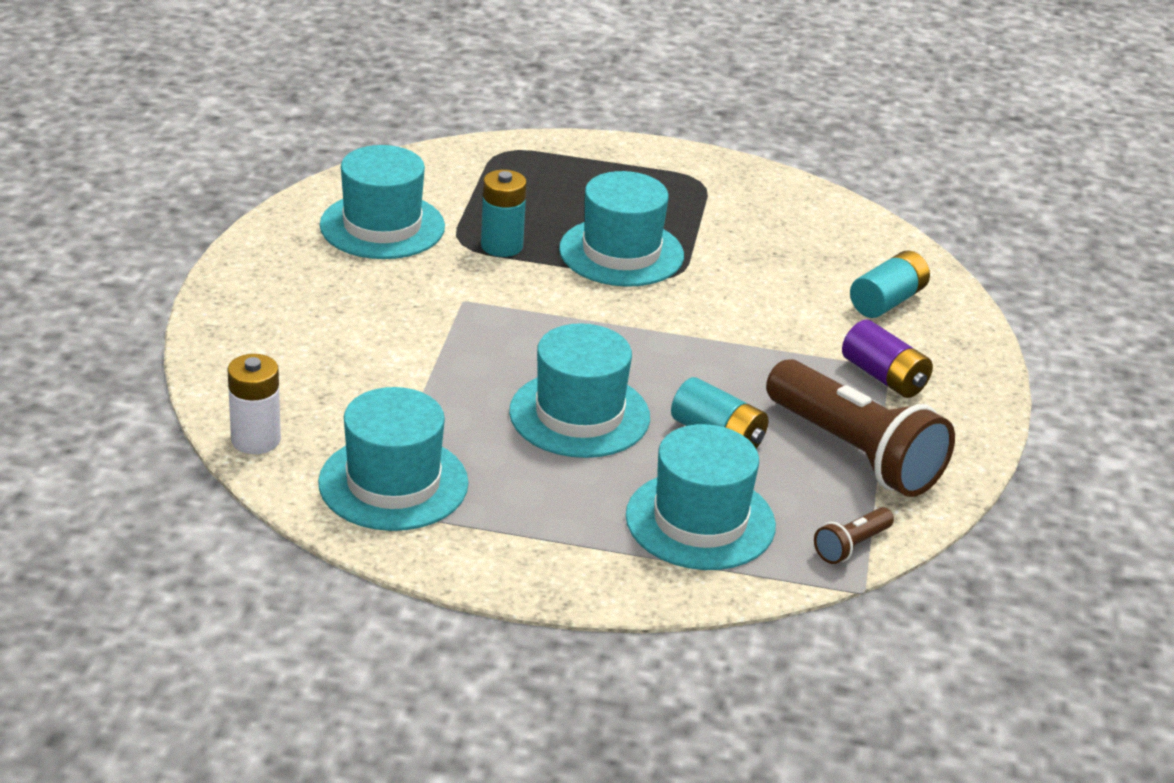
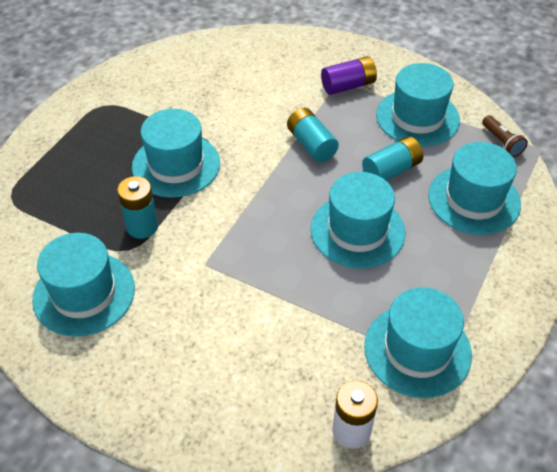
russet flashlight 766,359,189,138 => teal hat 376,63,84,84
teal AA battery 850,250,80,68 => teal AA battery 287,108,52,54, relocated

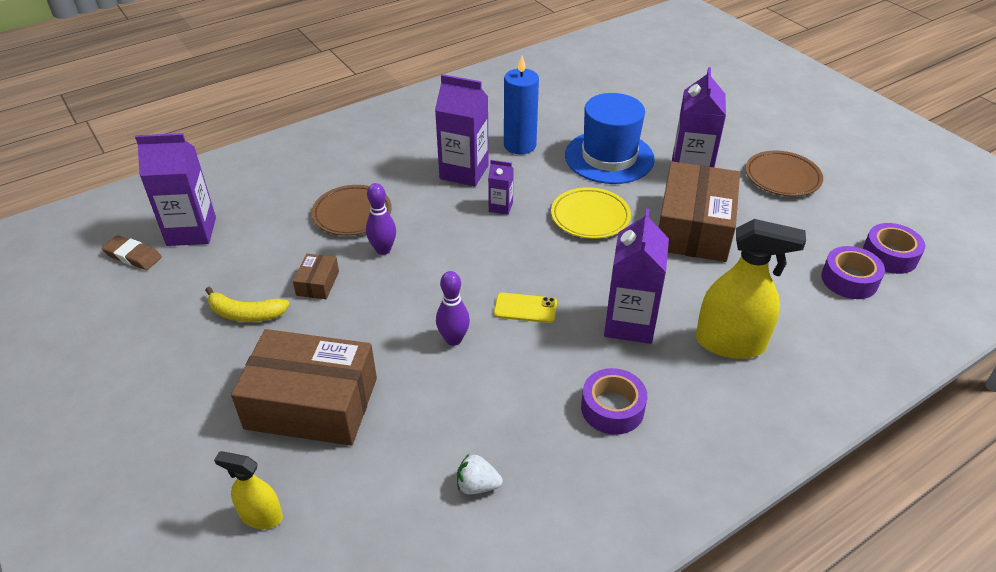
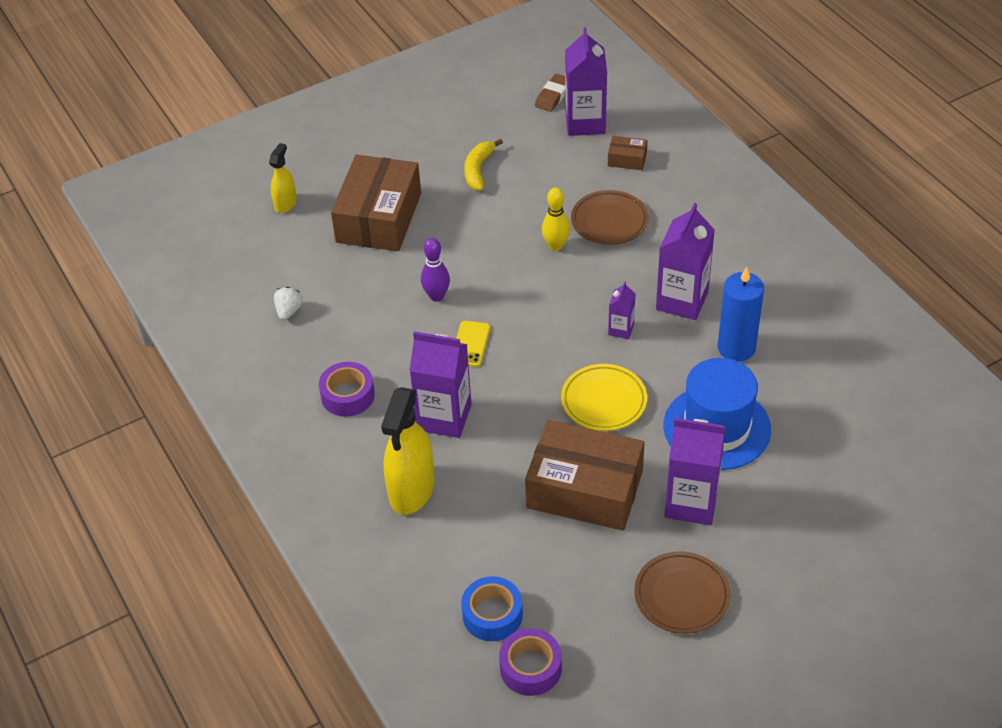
russet package 293,254,46,45 => russet package 608,136,39,34, relocated
purple bowling pin 366,183,30,72 => yellow bowling pin 542,187,28,64
purple tape 821,246,64,53 => blue tape 461,576,62,65

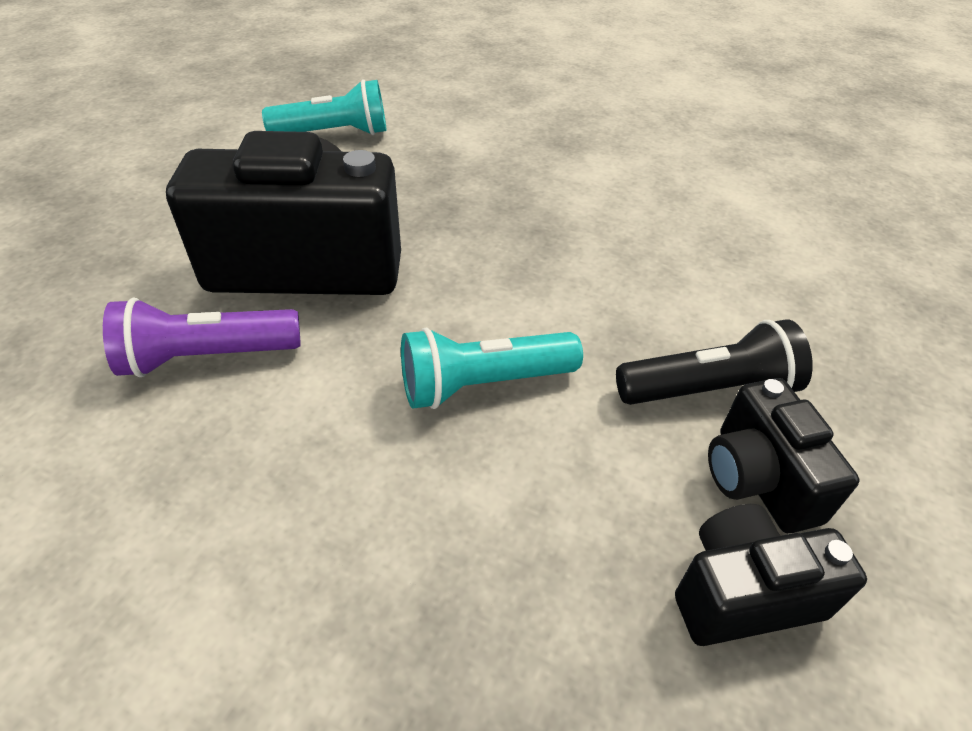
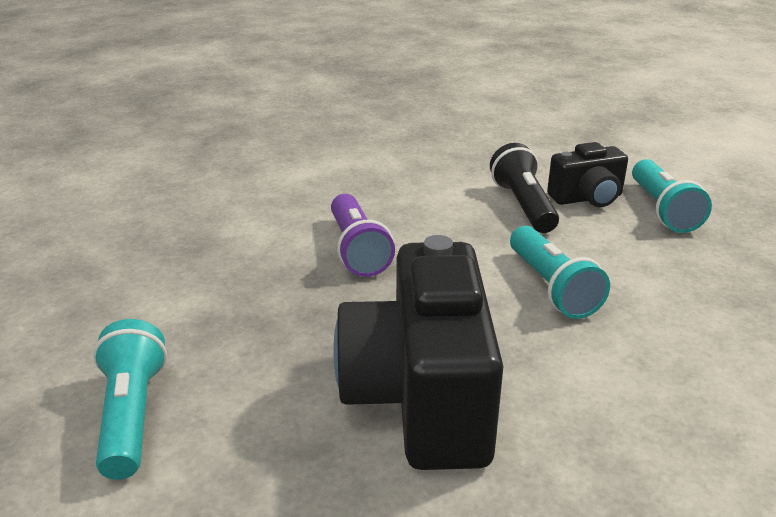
purple flashlight 103,297,198,80 => purple flashlight 331,194,64,83, relocated
ebony photo camera 675,504,192,142 => teal flashlight 632,159,80,74

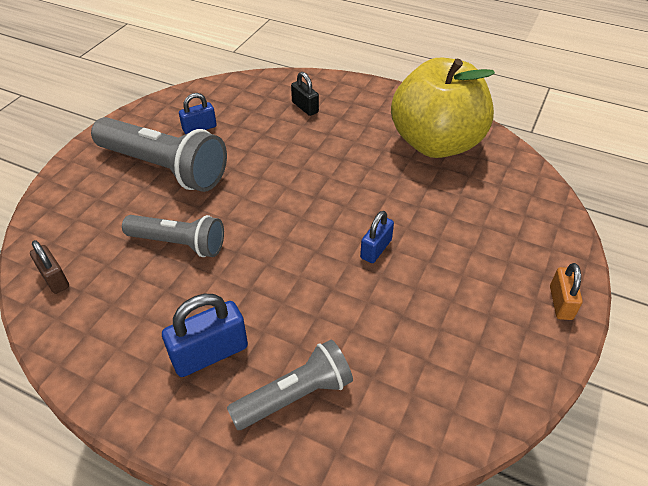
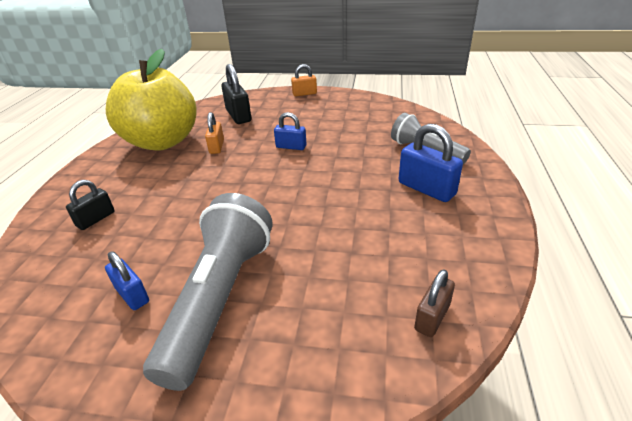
ash-grey flashlight 122,215,102,42 => nothing
nothing => bright orange lock 205,112,19,42
nothing => ebony lock 221,64,30,60

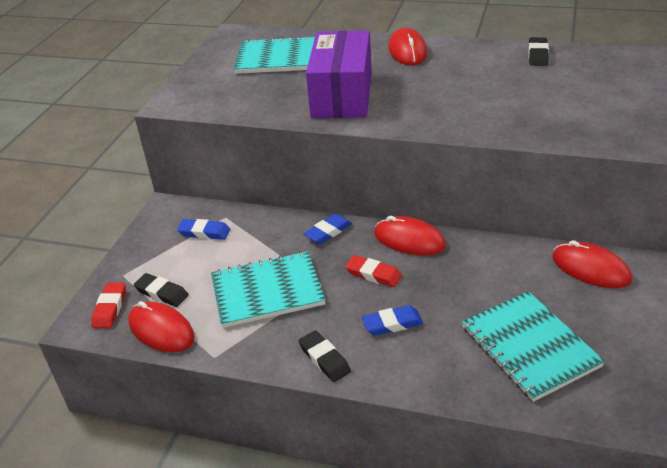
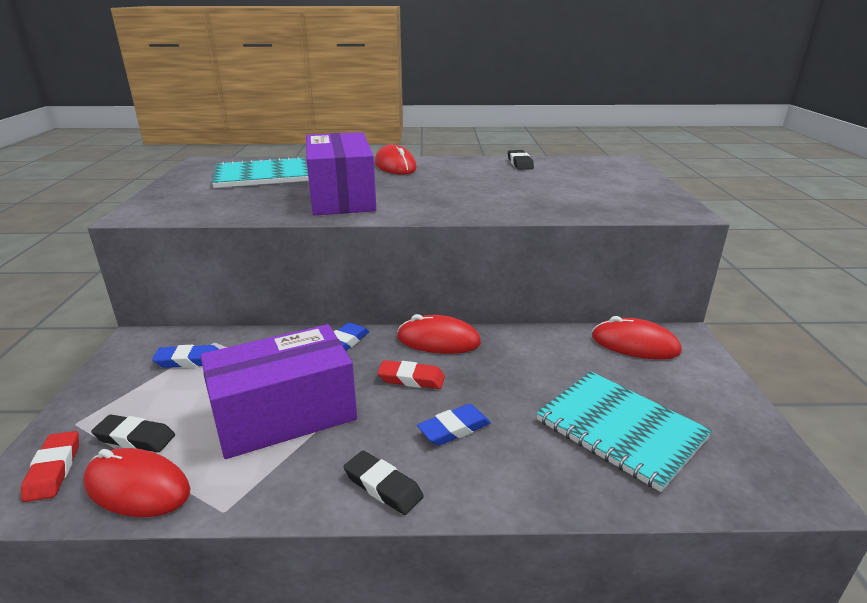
teal exercise book 211,251,115,77 => purple package 200,324,157,135

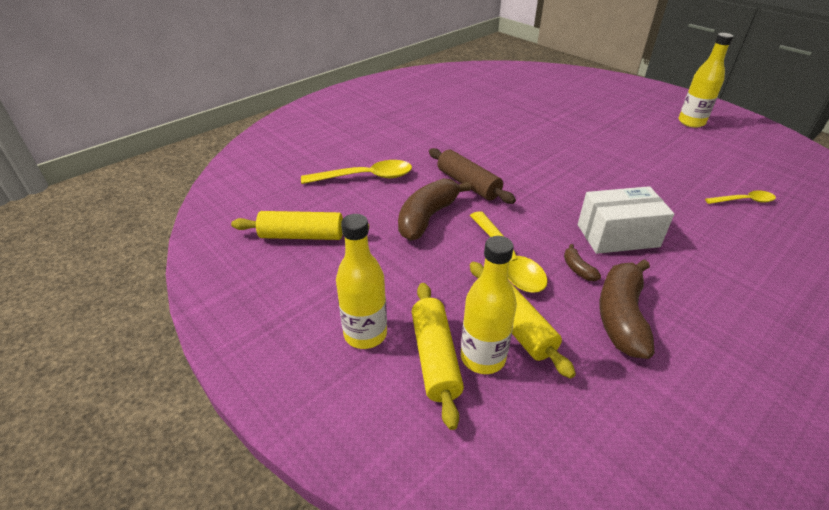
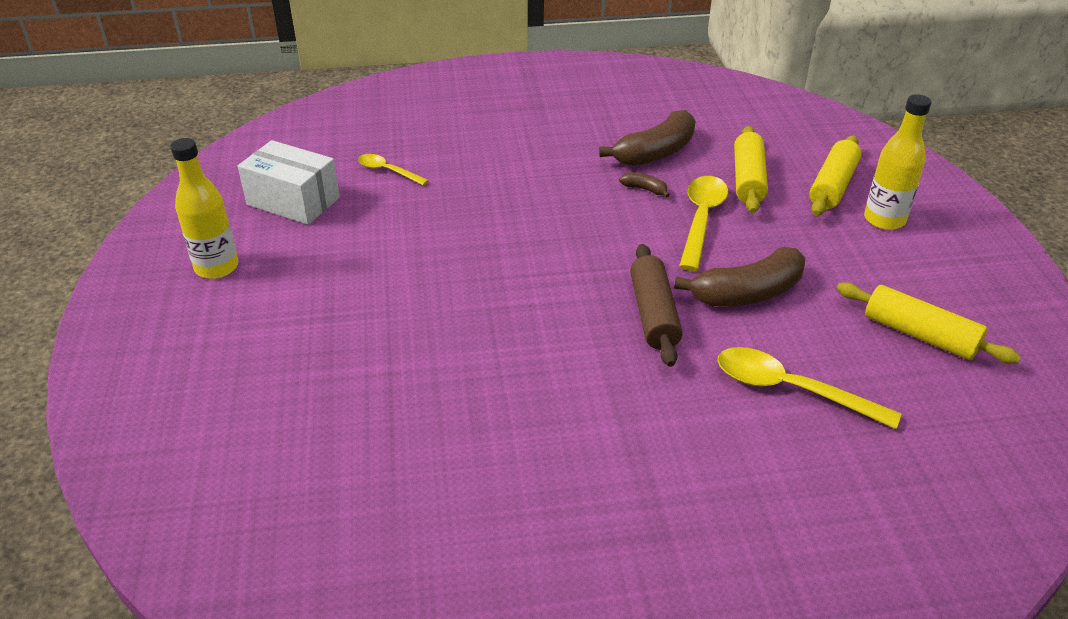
yellow drink bottle 461,236,56,138 => nothing
russet banana 564,244,37,37 => russet banana 619,172,51,26, 75 degrees counterclockwise
white package 578,186,96,68 => white package 238,140,102,85, relocated

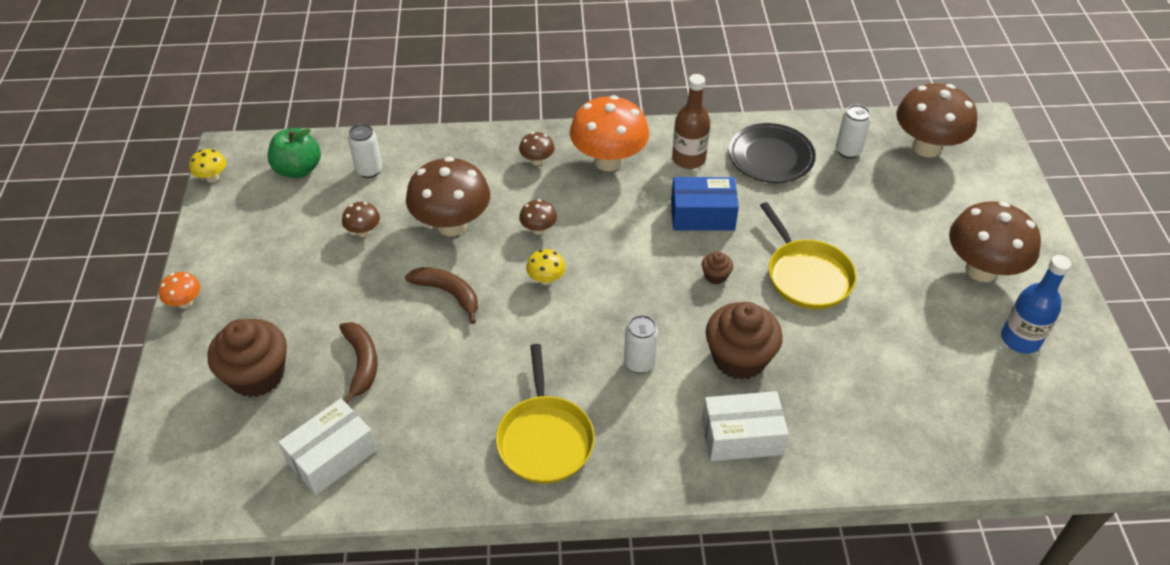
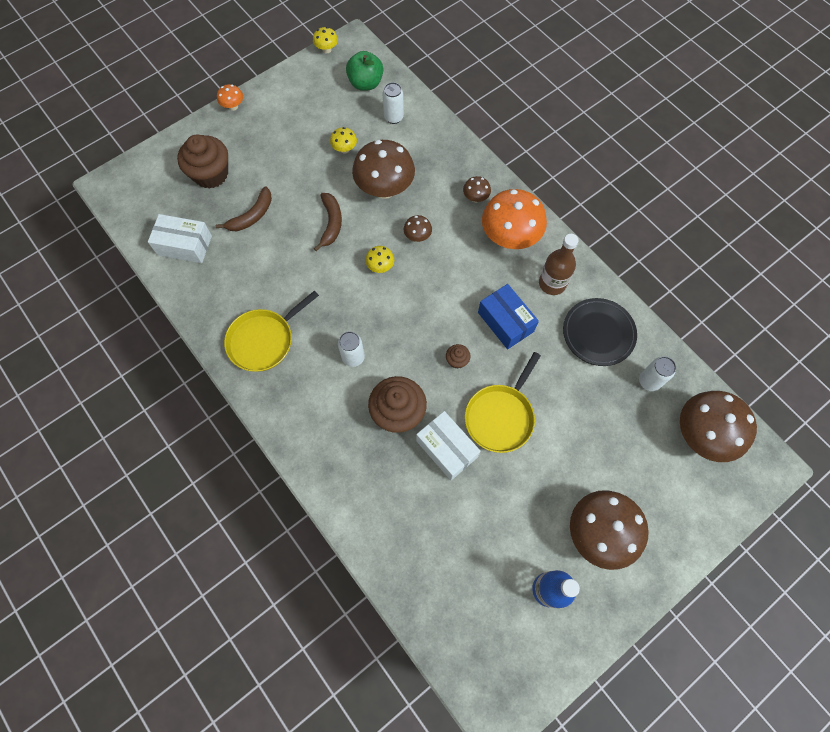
russet toadstool 342,202,38,35 => yellow toadstool 330,127,27,27
white package 702,391,87,70 => white package 416,411,65,69, relocated

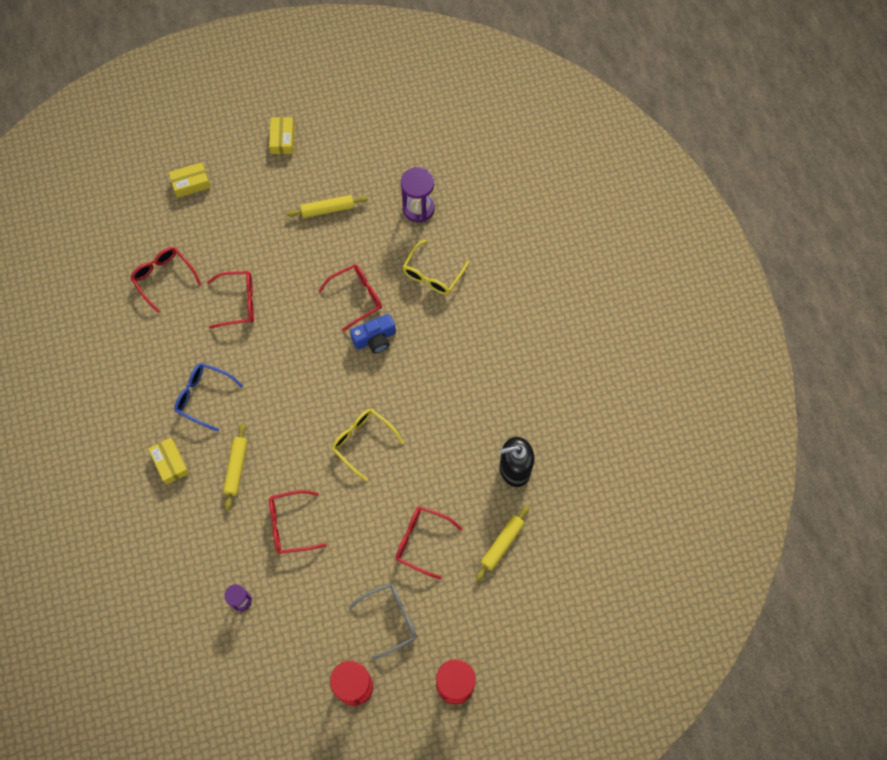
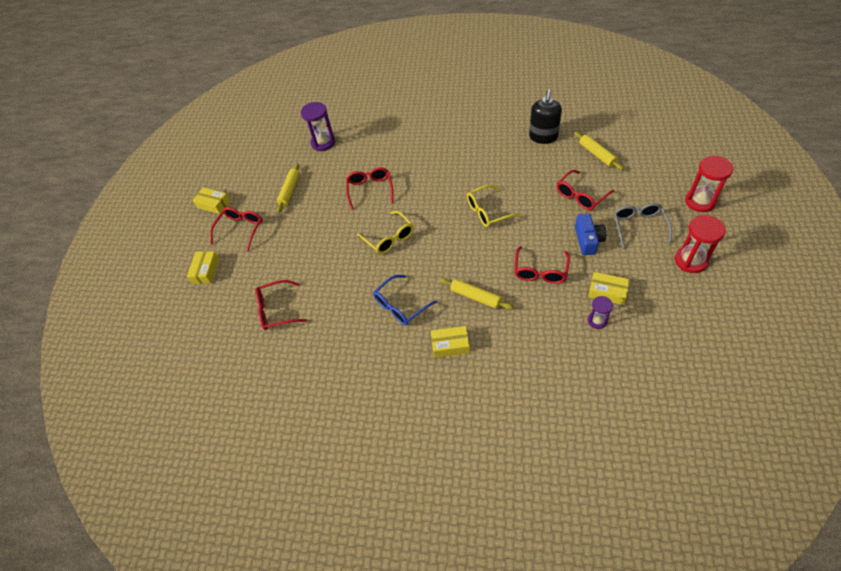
crimson spectacles 207,271,47,58 => crimson spectacles 210,207,53,45, relocated
blue photo camera 350,314,46,39 => blue photo camera 575,214,31,41, relocated
yellow spectacles 402,239,67,56 => yellow spectacles 357,211,57,43, relocated
nothing => yellow package 588,272,42,33

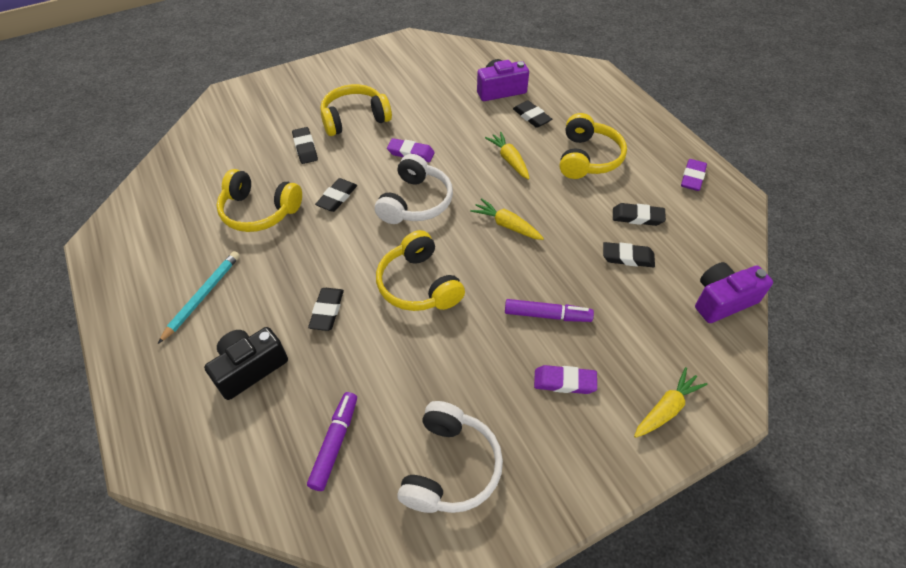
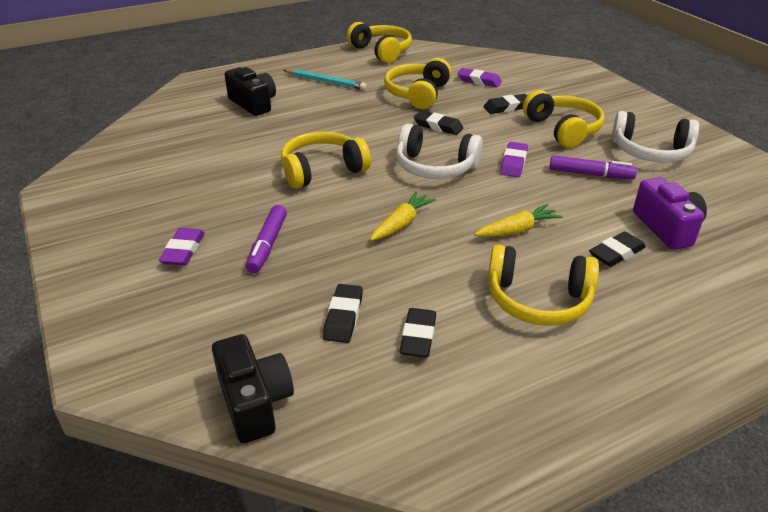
purple felt pen 307,392,50,99 => purple felt pen 549,155,88,24, relocated
ebony gum eraser 308,288,36,43 => nothing
white over-ear headphones 397,401,106,112 => white over-ear headphones 612,111,87,52, relocated
yellow toy carrot 634,367,73,71 => nothing
purple gum eraser 681,159,26,32 => purple gum eraser 457,68,45,19, relocated
purple photo camera 695,262,78,61 => ebony photo camera 212,334,82,109
nothing => yellow over-ear headphones 347,22,65,41

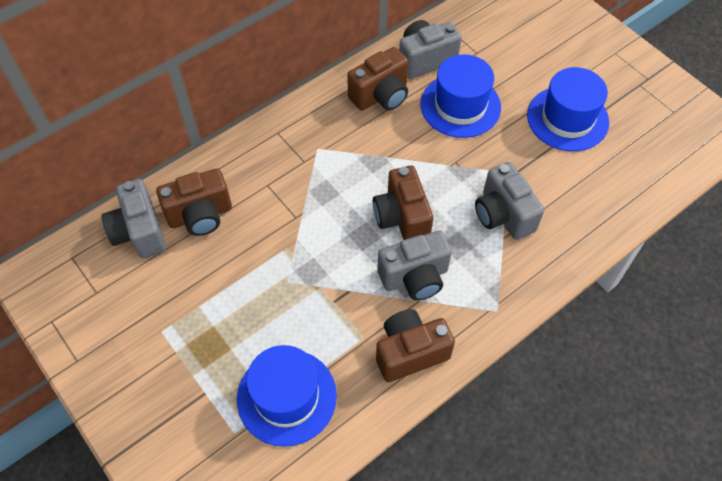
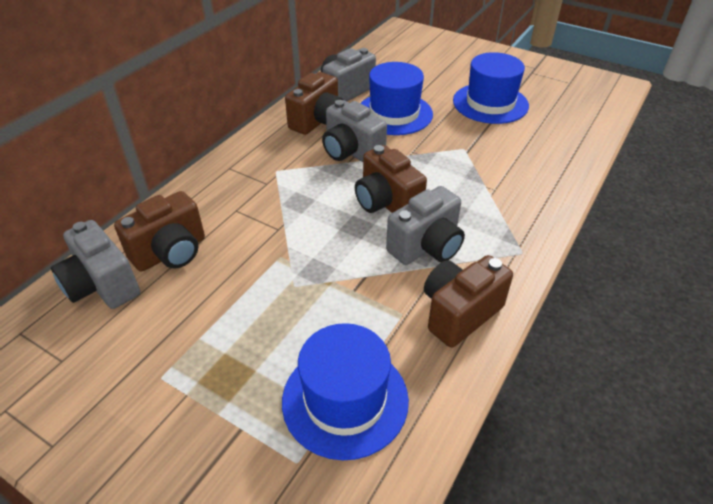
ash-grey photo camera 475,162,69,78 => ash-grey photo camera 322,100,65,62, relocated

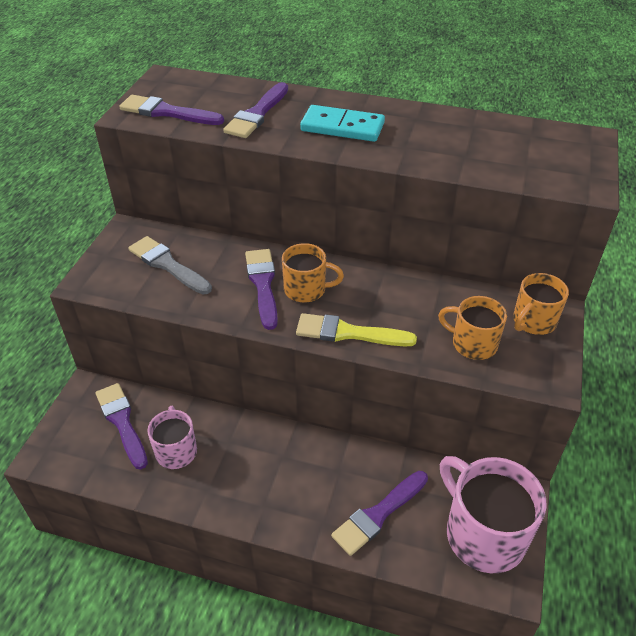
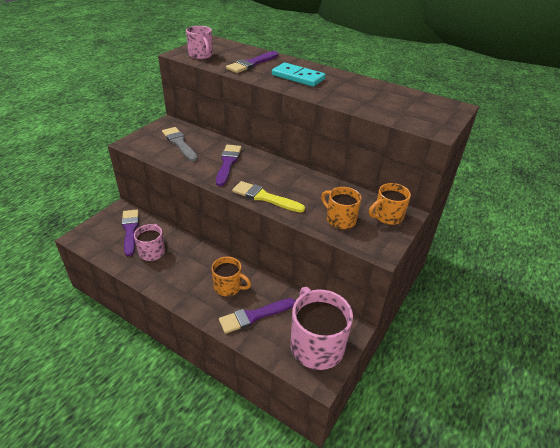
purple paintbrush 119,95,105,30 => pink tea mug 186,26,27,33
bright orange tea mug 282,243,62,59 => bright orange tea mug 211,257,40,39, relocated

